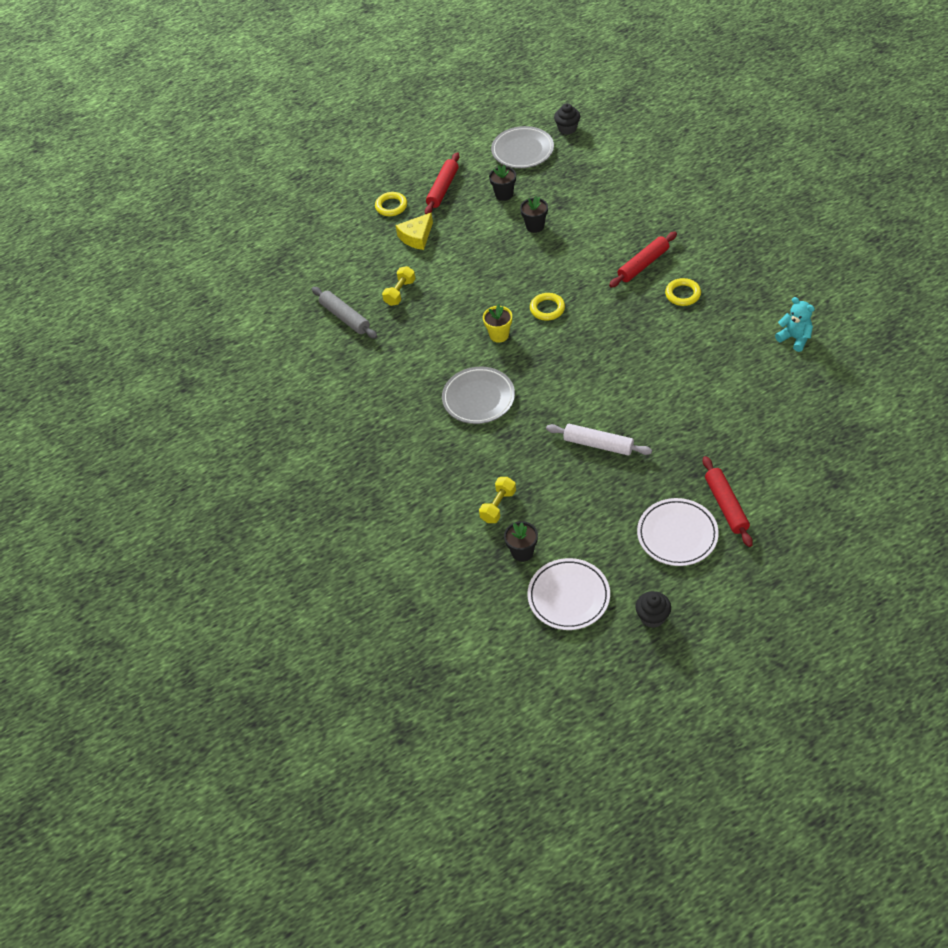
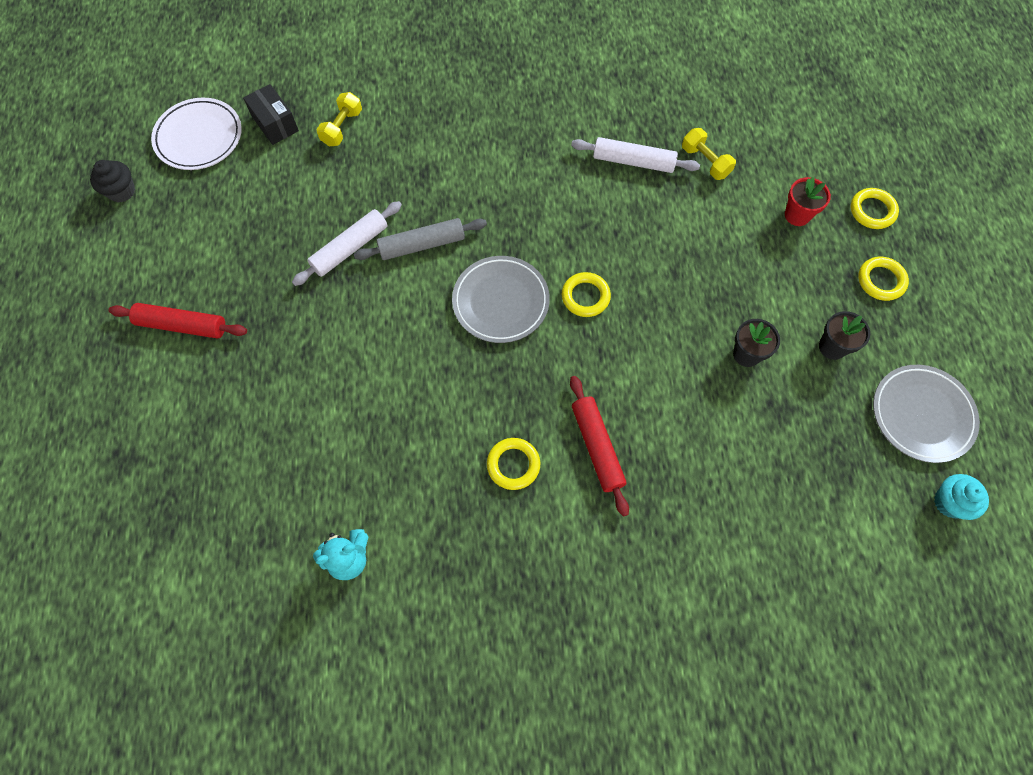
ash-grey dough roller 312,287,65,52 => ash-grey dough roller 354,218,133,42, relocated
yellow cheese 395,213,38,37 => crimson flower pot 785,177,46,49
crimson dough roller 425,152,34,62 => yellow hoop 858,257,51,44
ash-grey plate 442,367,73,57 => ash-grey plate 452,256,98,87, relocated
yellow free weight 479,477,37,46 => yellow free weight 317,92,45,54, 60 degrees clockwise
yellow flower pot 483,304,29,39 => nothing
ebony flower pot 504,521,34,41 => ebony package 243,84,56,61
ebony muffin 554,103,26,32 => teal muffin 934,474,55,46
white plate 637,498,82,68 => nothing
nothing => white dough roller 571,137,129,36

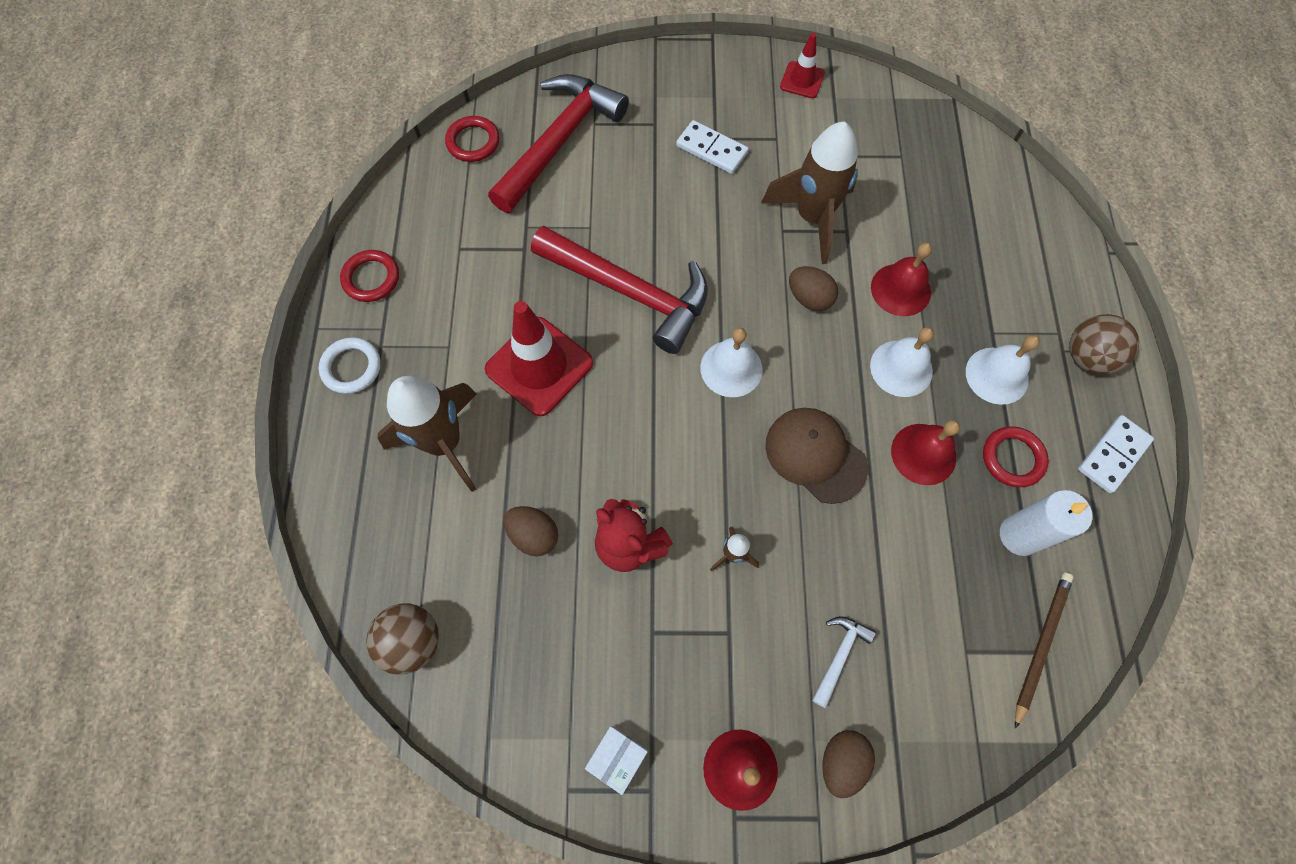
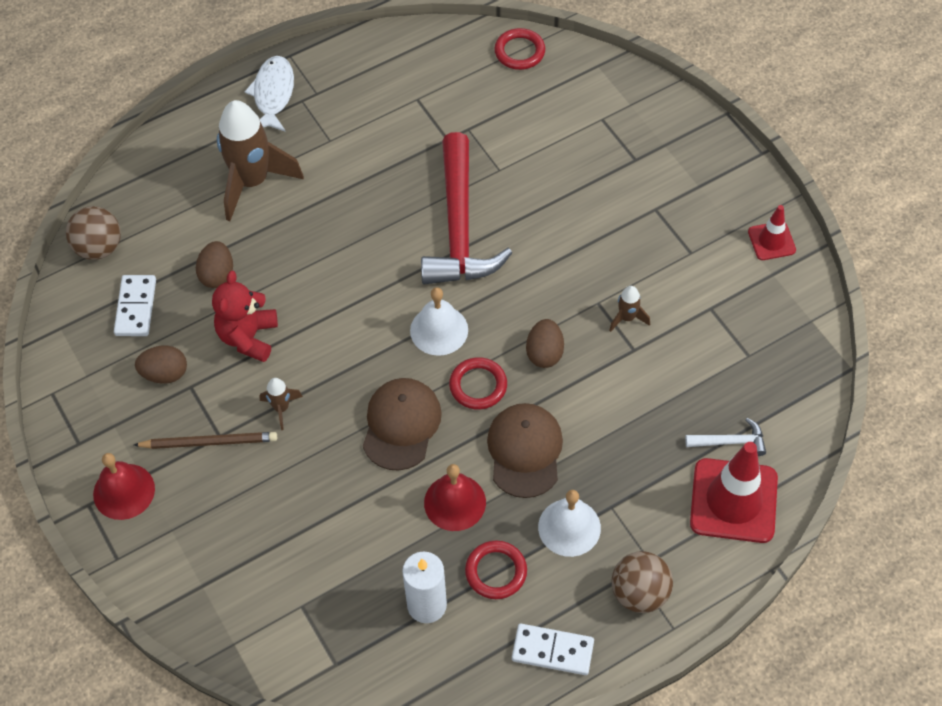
white hoop 319,337,62,57 => white fish 245,56,49,76
crimson hoop 340,250,59,52 => crimson hoop 449,357,58,53, relocated
crimson road cone 485,301,108,115 => crimson road cone 690,442,88,101, relocated
crimson hammer 488,74,141,139 => nothing
white package 585,726,63,69 => nothing
white domino 676,120,73,54 => white domino 114,275,42,61, relocated
russet rocket 761,121,97,143 => russet rocket 609,286,41,46, x0.44
white hammer 812,616,64,92 => white hammer 685,418,81,38, relocated
russet egg 823,730,52,68 => russet egg 135,346,52,38, relocated
white school bell 870,327,64,70 => russet peaked cap 487,403,76,95
crimson school bell 871,243,61,73 => nothing
russet lead pencil 1015,572,59,157 => russet lead pencil 134,432,143,17, relocated

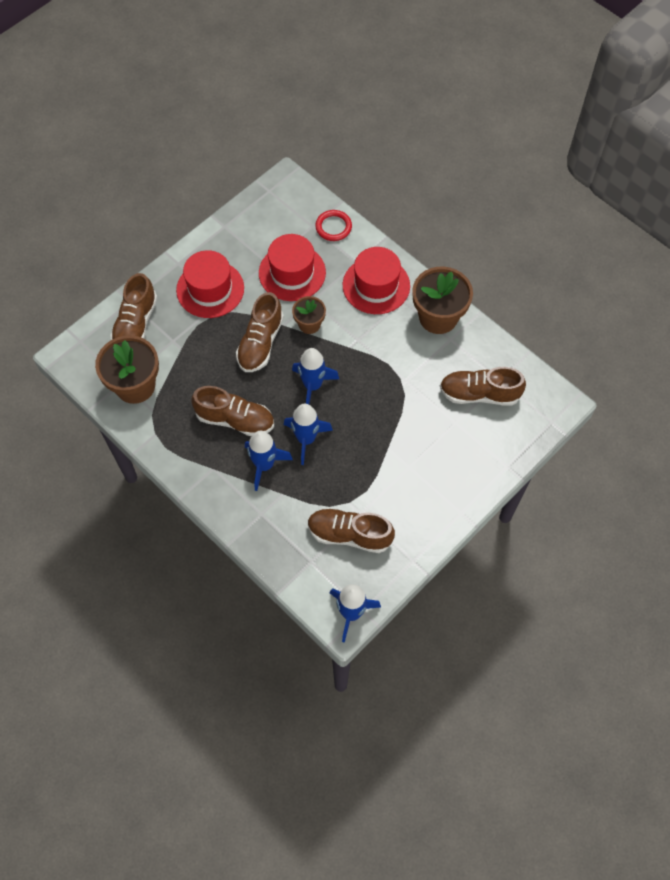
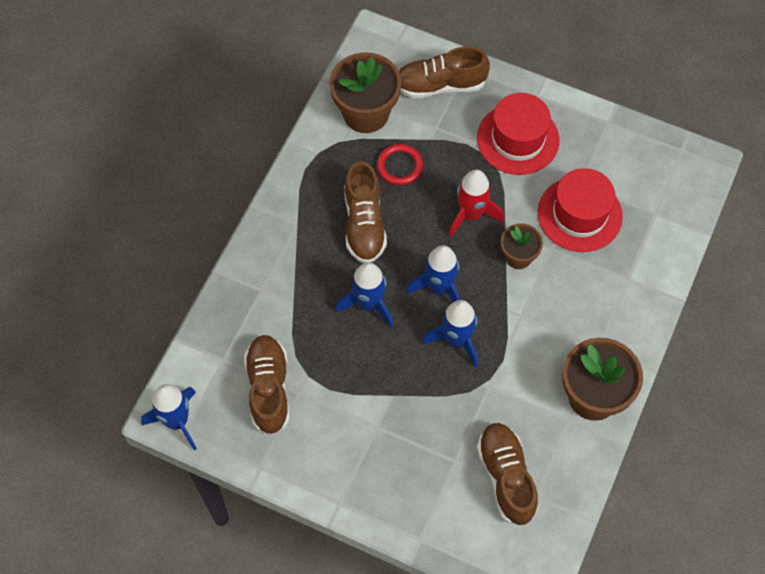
russet sneaker 236,292,48,80 => crimson rocket 449,169,55,68
blue rocket 245,431,48,60 => blue rocket 422,300,56,68, relocated
crimson hoop 315,210,37,31 => crimson hoop 377,144,46,41, relocated
crimson hat 343,247,67,67 => nothing

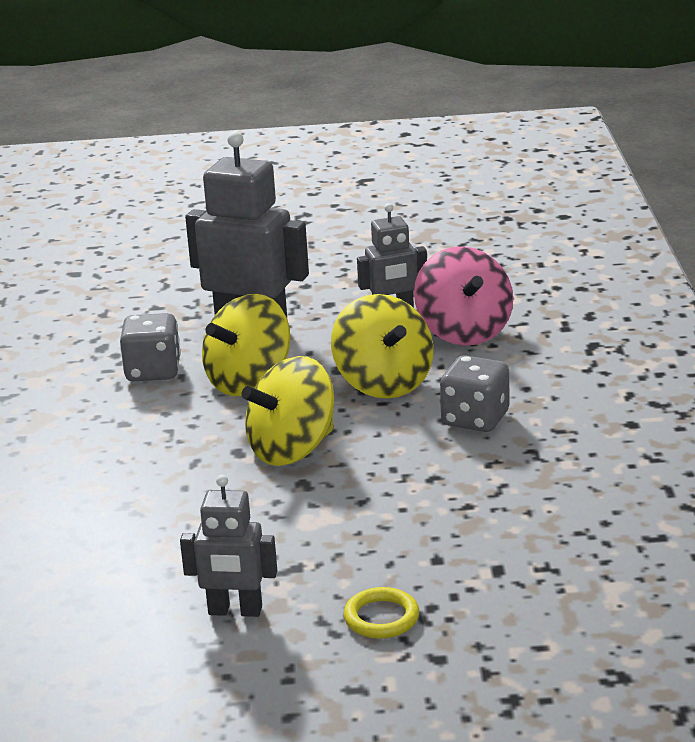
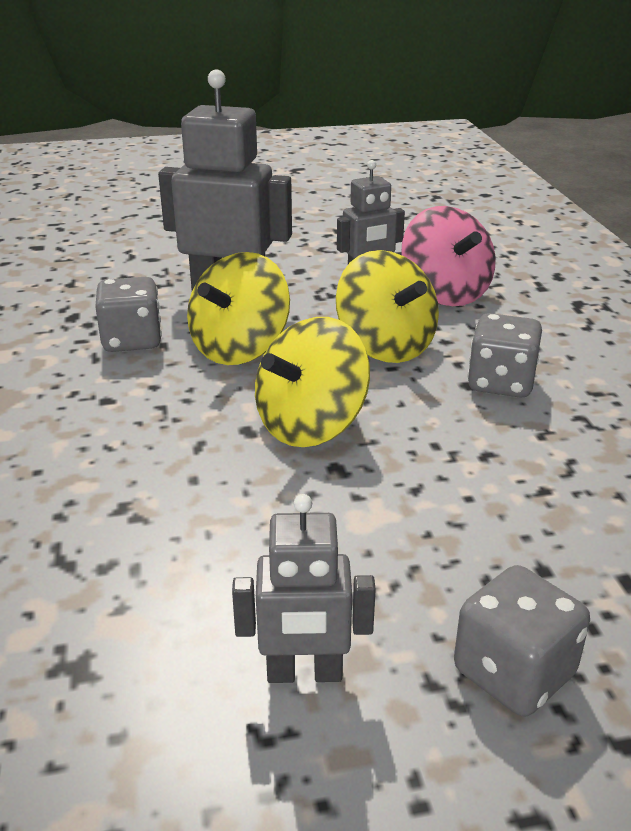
yellow hoop 344,587,75,52 => ash-grey die 454,565,136,151

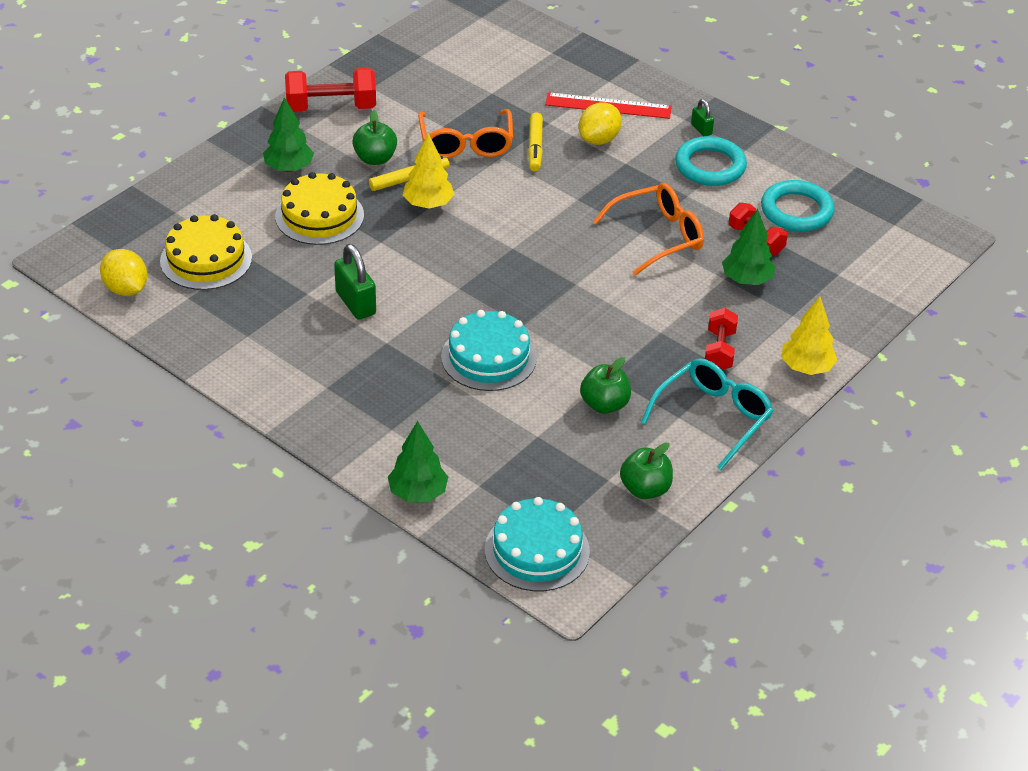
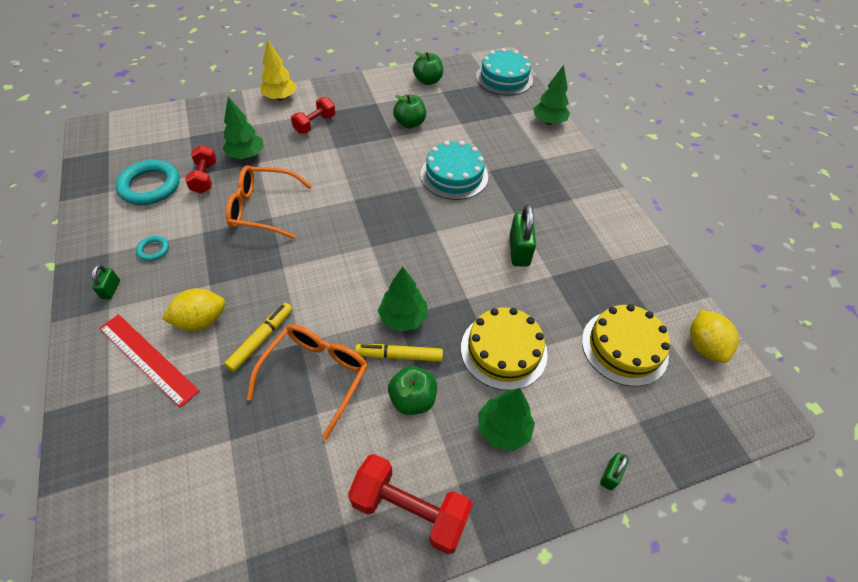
yellow toy tree 403,133,52,76 => leaf-green toy tree 378,267,50,65
teal spectacles 641,358,132,112 => nothing
teal hoop 675,136,72,50 => teal hoop 136,236,33,25, x0.47
nothing => leaf-green lock 600,453,29,37

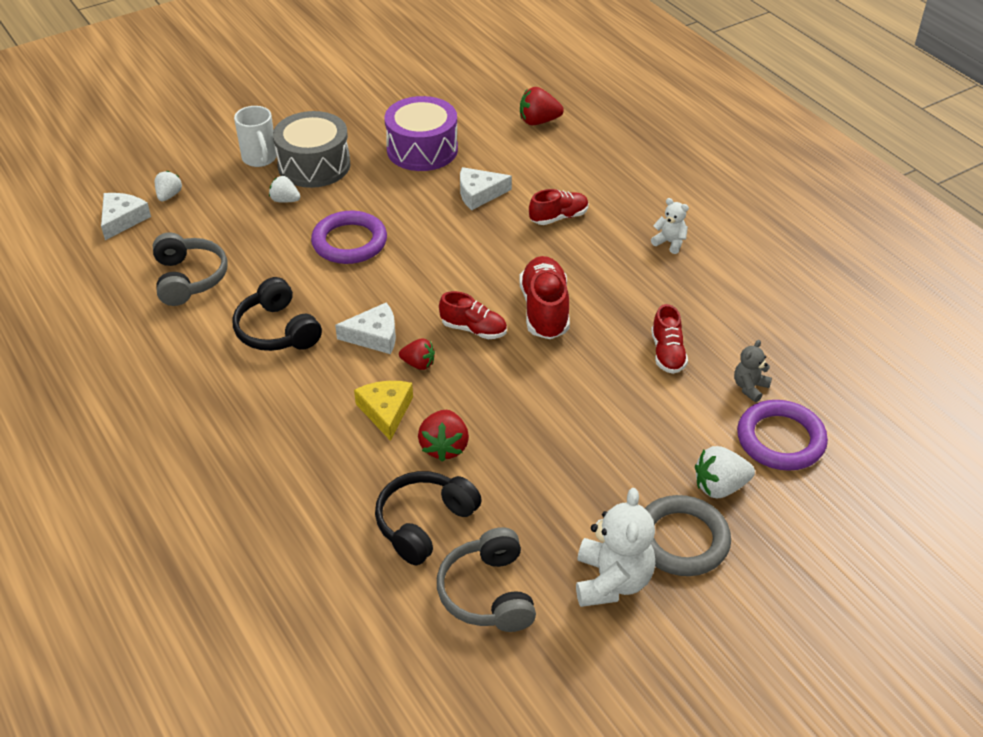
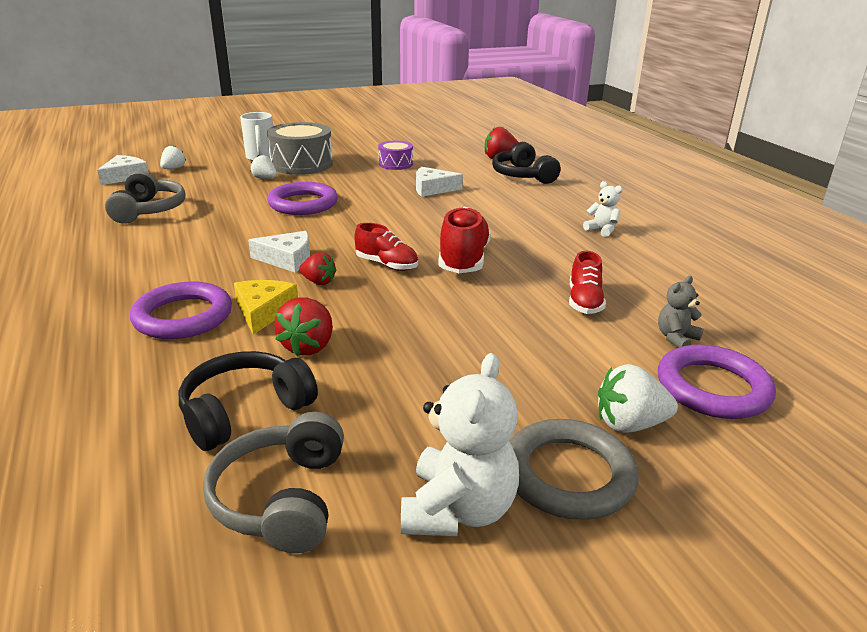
ebony over-ear headphones 232,277,90,74 => ebony over-ear headphones 492,142,69,42, relocated
purple snare drum 384,96,74,75 => purple snare drum 378,141,35,29, x0.56
crimson sneaker 529,189,60,36 => nothing
nothing => purple hoop 130,281,102,58

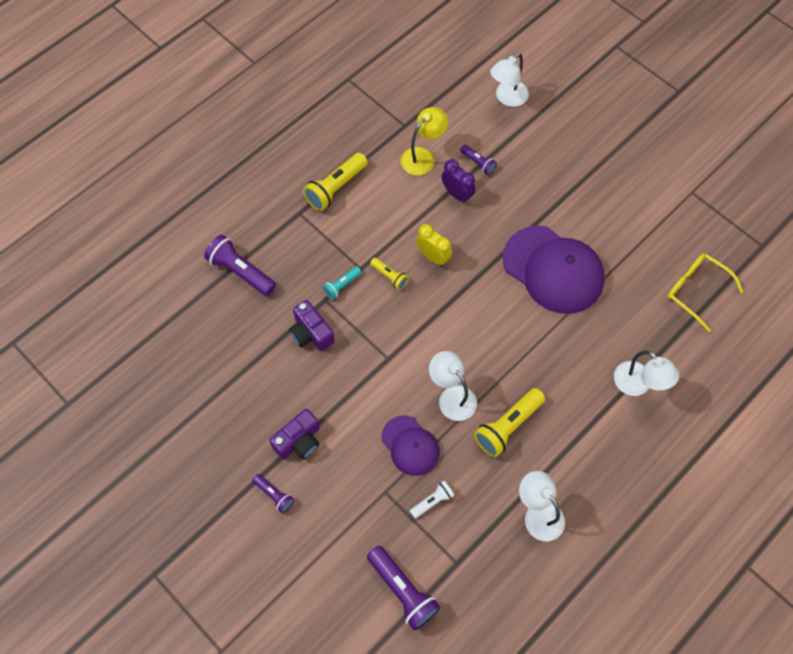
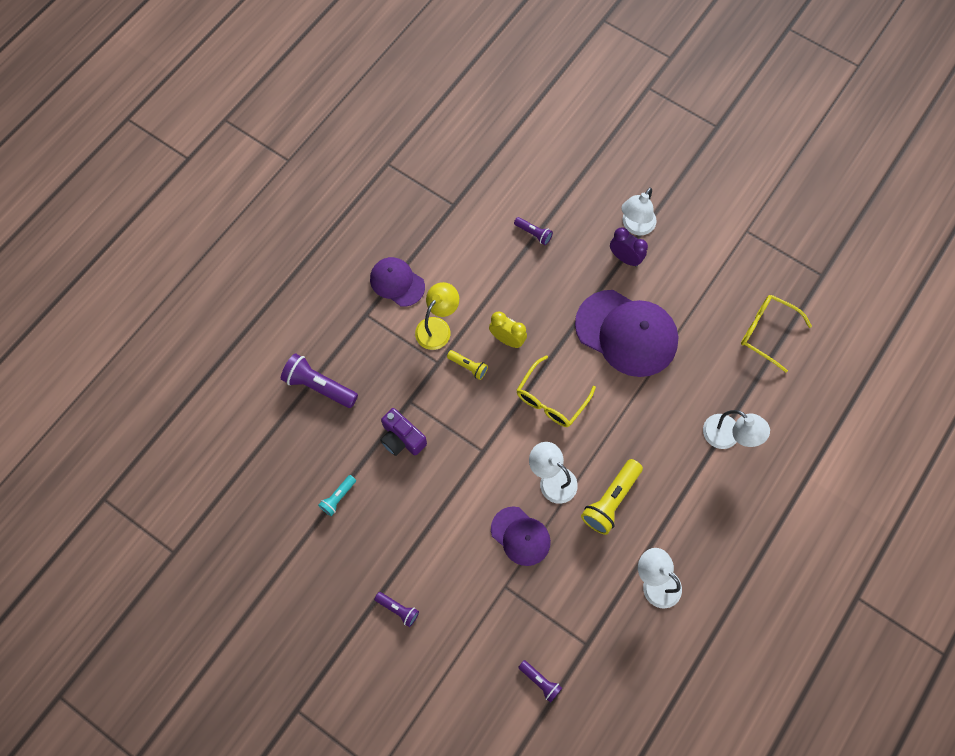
purple photo camera 269,409,51,50 => nothing
yellow flashlight 303,153,65,58 => purple peaked cap 370,257,55,50
teal flashlight 322,267,40,33 => teal flashlight 318,475,38,41, relocated
purple flashlight 367,546,73,84 => purple flashlight 518,660,44,43, x0.55
yellow reading lamp 401,107,47,68 => yellow reading lamp 415,282,44,68, relocated
white flashlight 410,481,45,38 => nothing
purple clock 441,159,34,45 => purple clock 610,227,38,40, relocated
white reading lamp 490,53,39,54 => white reading lamp 621,187,35,48, relocated
nothing => yellow spectacles 517,355,79,72

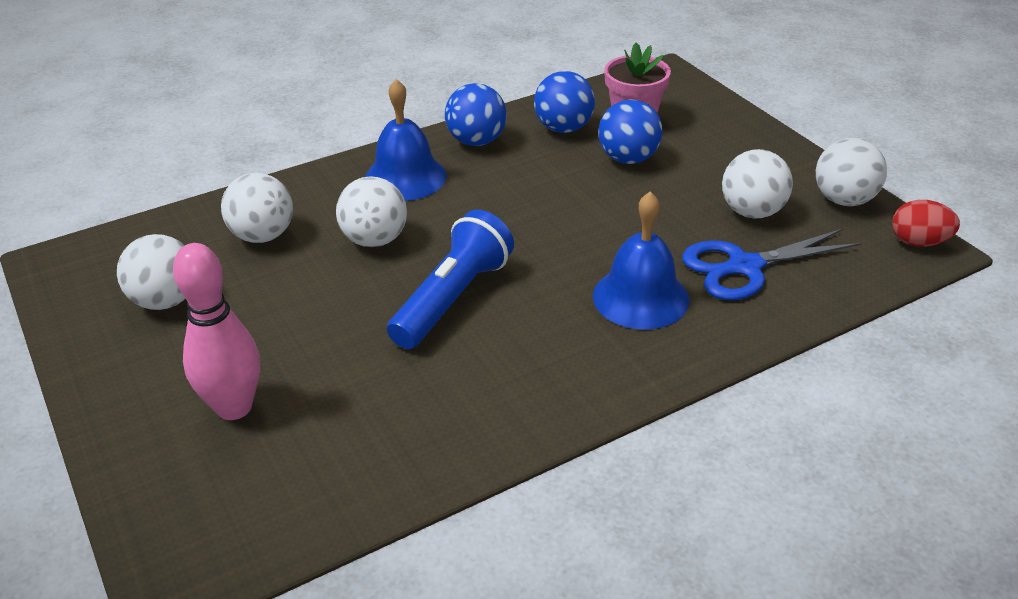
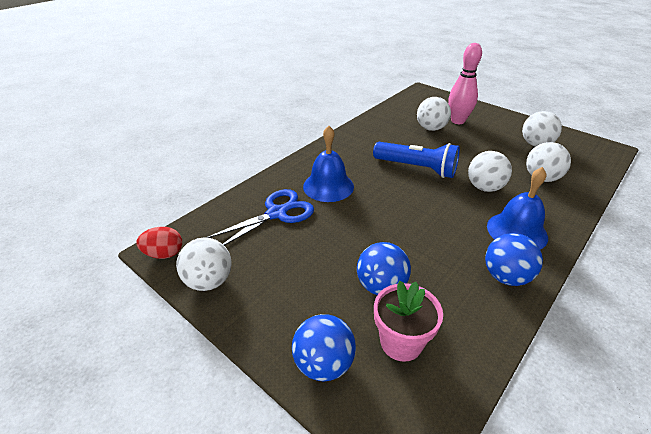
blue flashlight 387,210,127,139 => blue flashlight 373,142,87,36, 75 degrees counterclockwise
blue play ball 534,71,61,62 => blue play ball 292,314,64,67, relocated
white play ball 722,149,71,70 => white play ball 417,97,34,34, relocated

